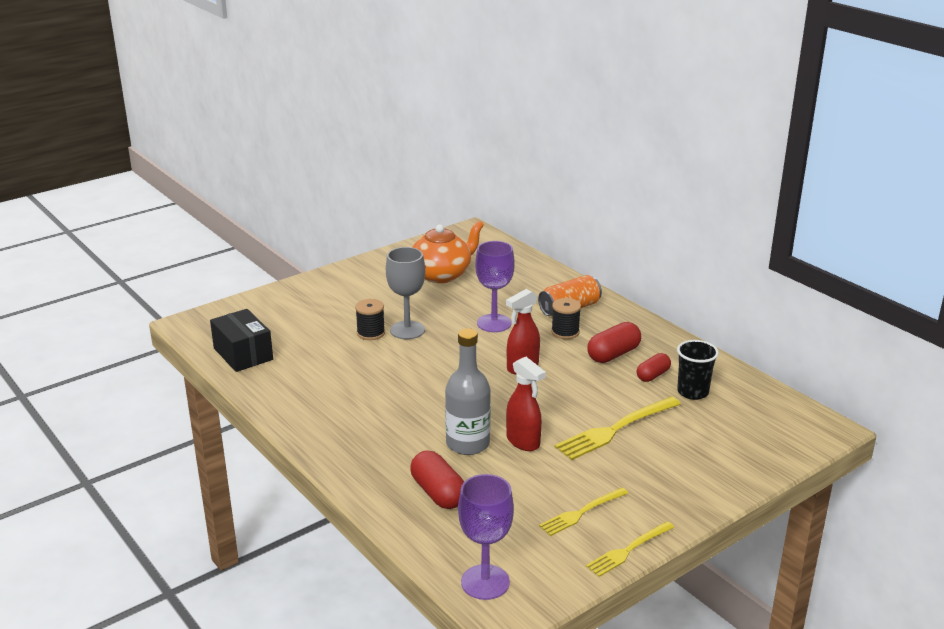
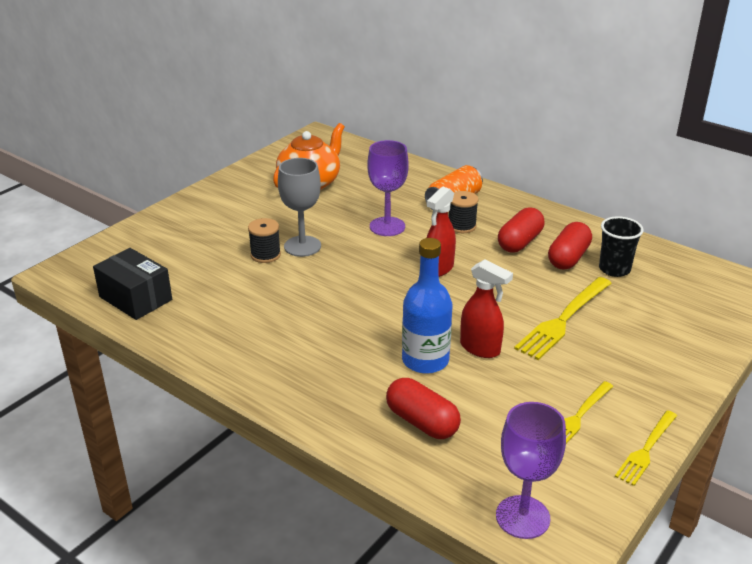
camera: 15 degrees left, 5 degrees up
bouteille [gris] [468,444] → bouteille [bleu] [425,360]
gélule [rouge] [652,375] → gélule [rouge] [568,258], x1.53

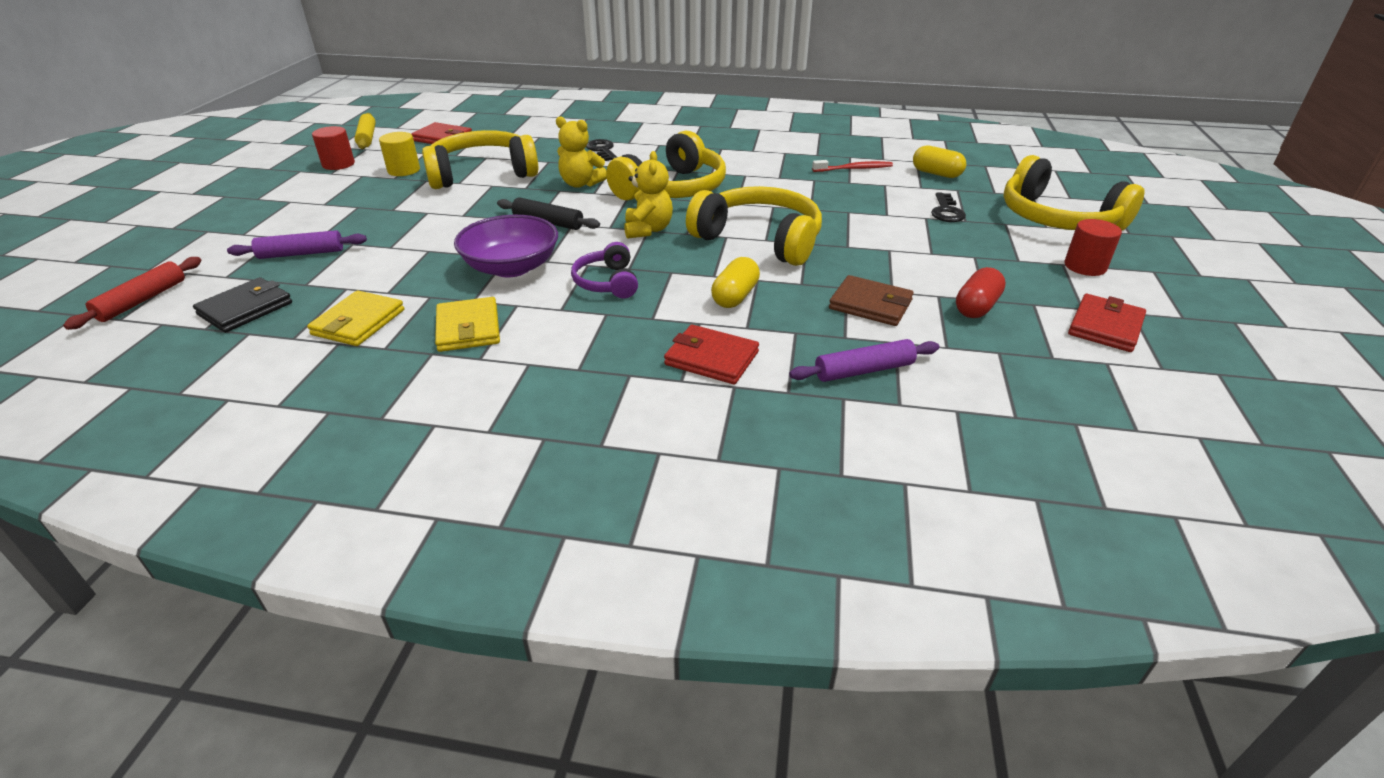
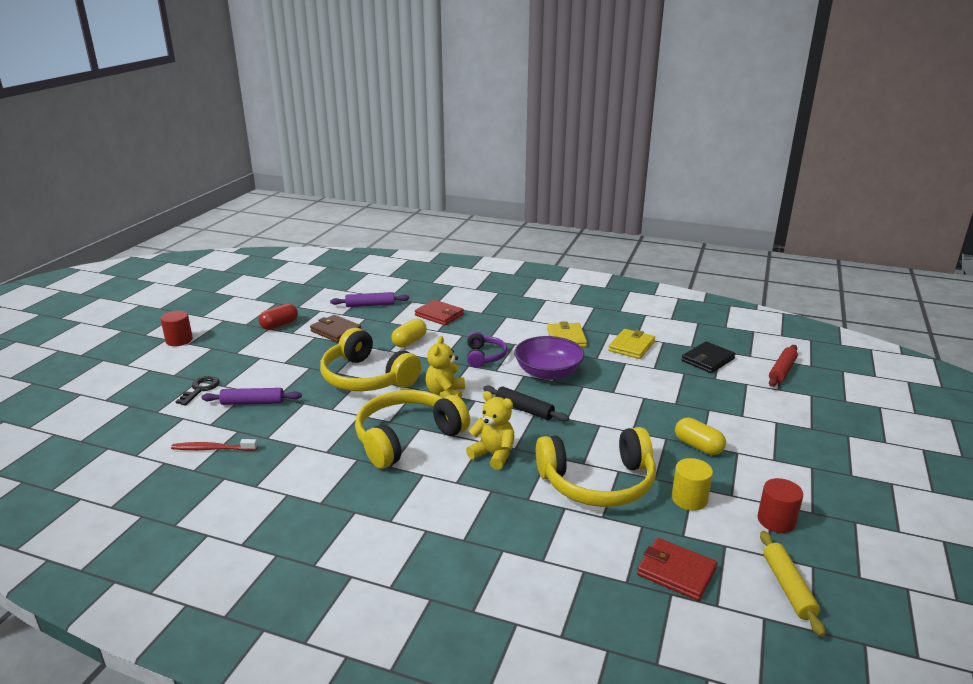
camera: 170 degrees left, 10 degrees down
clé [noir] [602,150] → -
gélule [jaune] [936,174] → gélule [jaune] [698,446], relocated
casque audio [jaune] [1057,218] → -
rouleau à pâtisserie [violet] [301,253] → rouleau à pâtisserie [violet] [252,403], relocated
portefeuille [rouge] [1105,326] → -

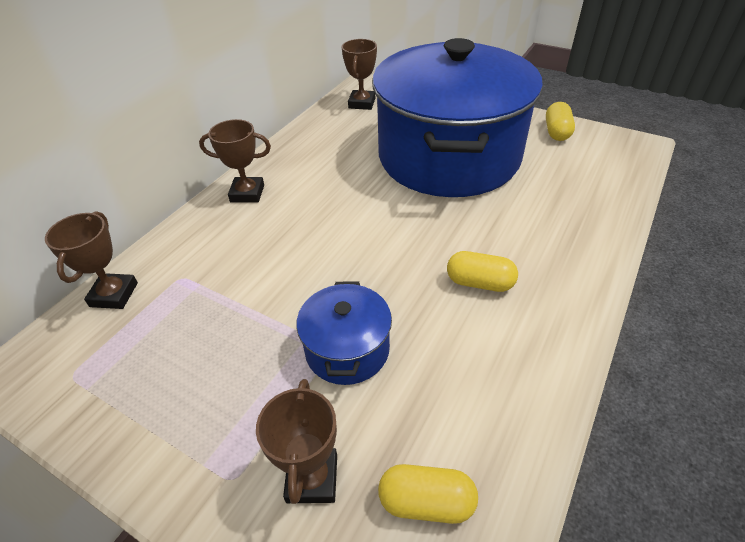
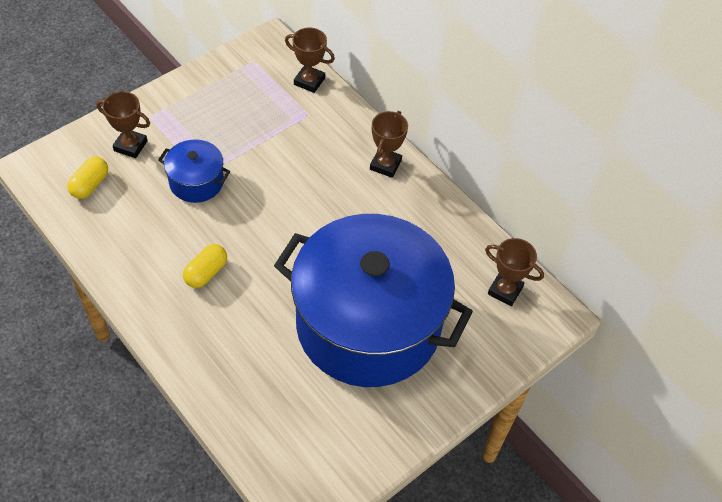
camera: 105 degrees right, 10 degrees up
gélule [jaune] [556,132] → -

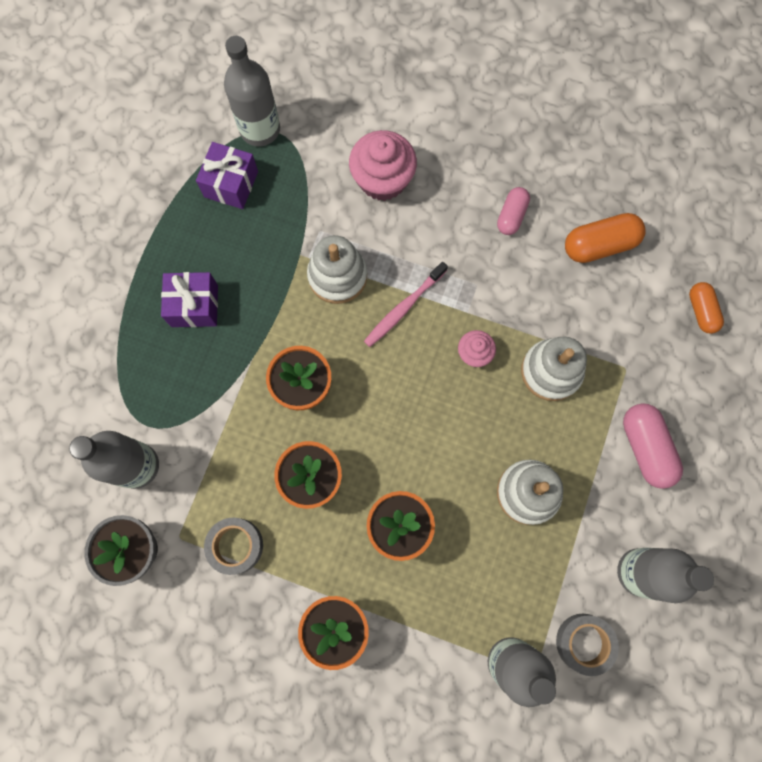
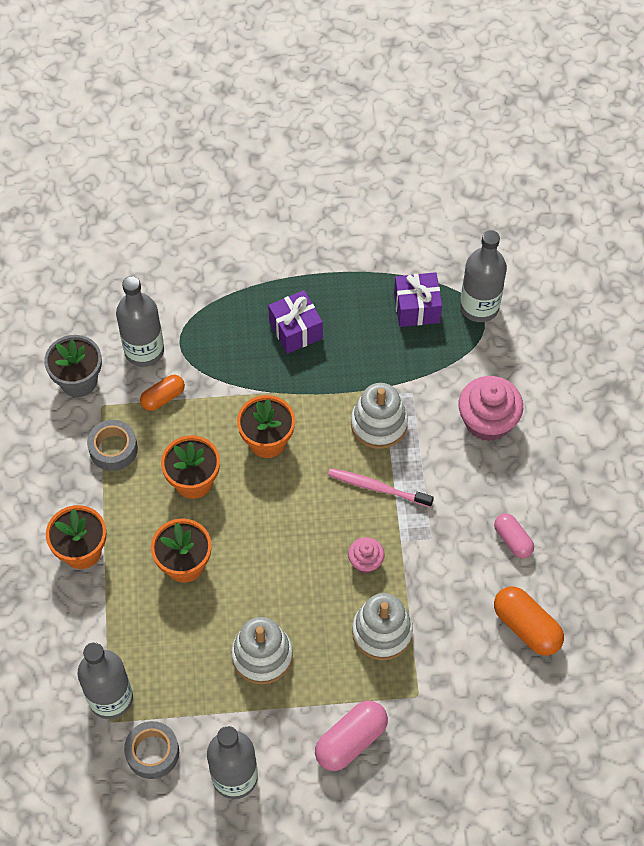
camera: 65 degrees right, 15 degrees down
gélule [rose] [511,216] → gélule [rose] [512,540], 60 degrees clockwise
gélule [orange] [701,311] → gélule [orange] [163,397], relocated

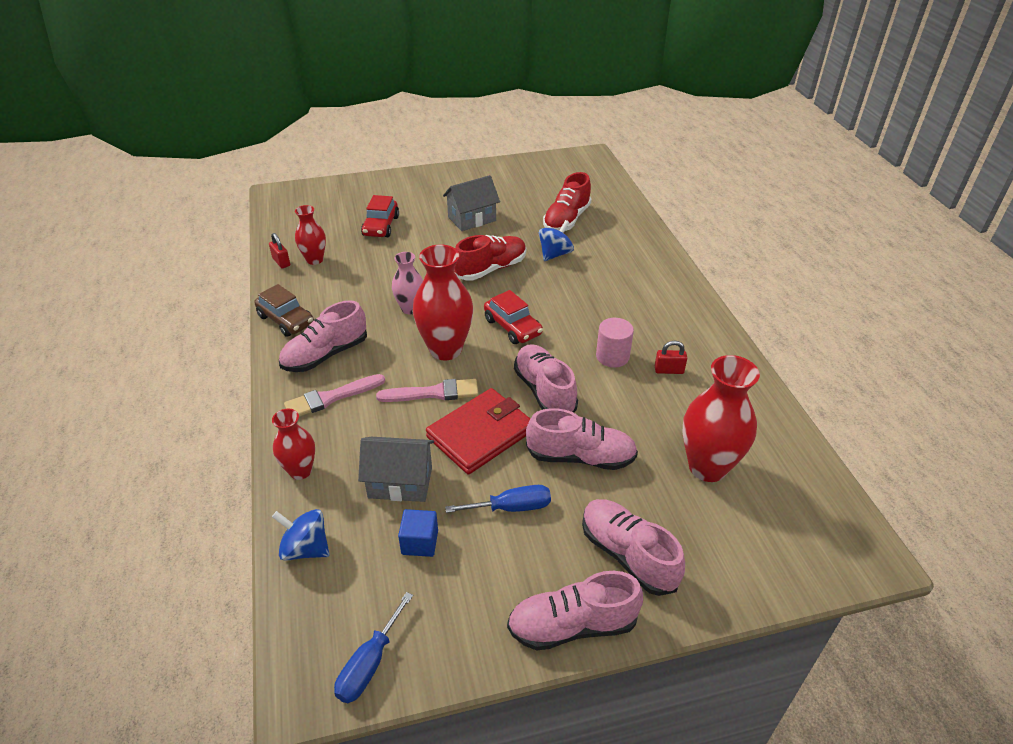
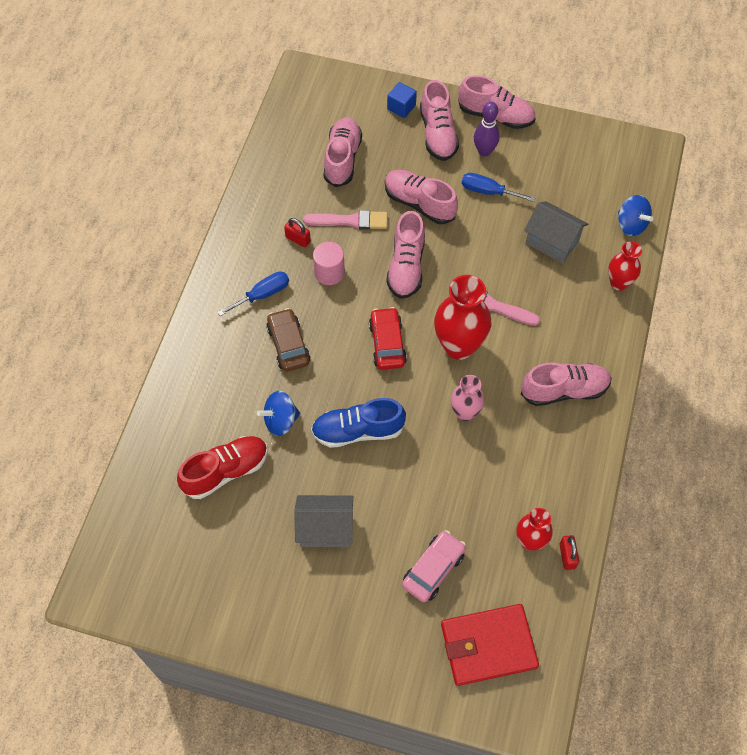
camera: 150 degrees left, 20 degrees up
voiture [rouge] [381,226] → voiture [rose] [433,569]
chaussure [rouge] [491,269] → chaussure [bleu] [358,431]
voiture [marron] [286,320] → voiture [marron] [288,345], relocated
vase [rouge] [707,467] → chaussure [rose] [342,159]
pinceau [rose] [331,398] → pinceau [rose] [350,221], relocated
portefeuille [rouge] [480,434] → portefeuille [rouge] [488,646], relocated
cube [bleu] [420,542] → cube [bleu] [401,107], relocated
tournevis [bleu] [369,664] → tournevis [bleu] [262,295], relocated
- → quille [violet] [484,151]

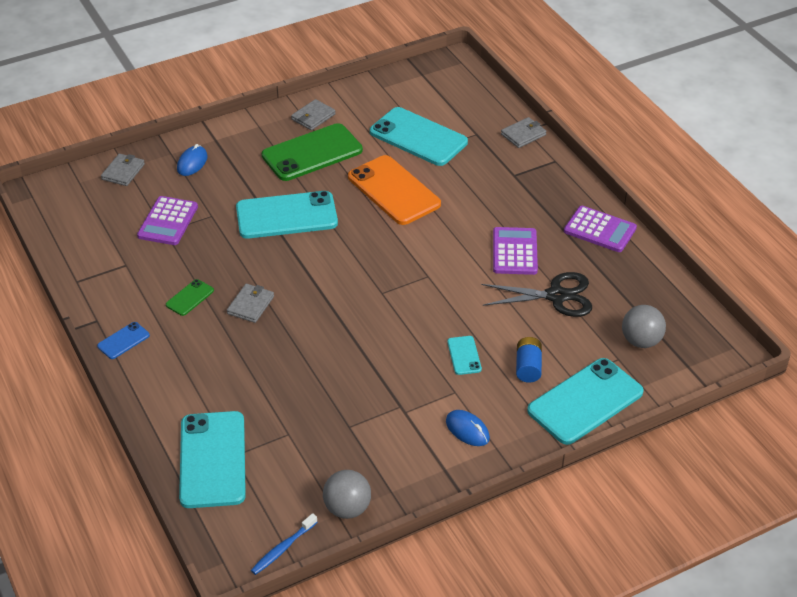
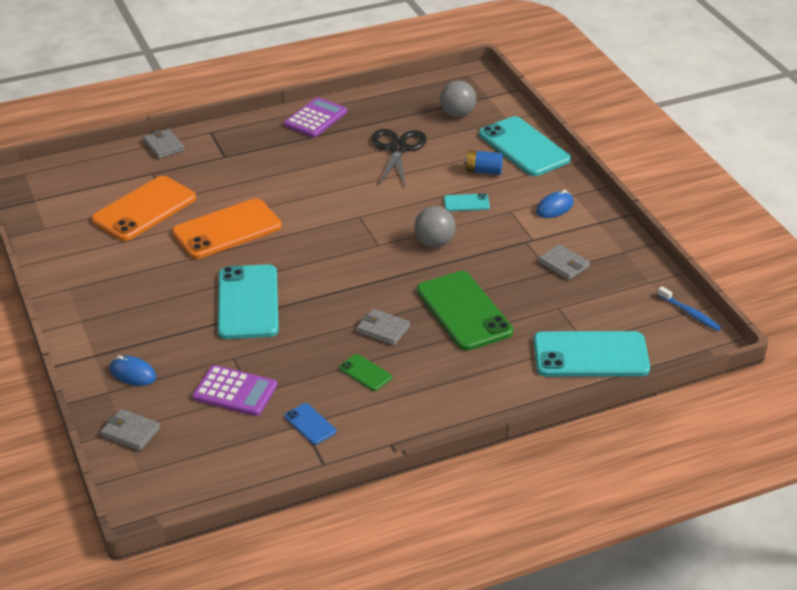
camera: 85 degrees left, 5 degrees down
portefeuille [gris] [313,117] → portefeuille [gris] [563,264], relocated
téléphone [turquoise] [418,137] → téléphone [orange] [144,209]
téléphone [vert] [312,153] → téléphone [vert] [464,311], relocated
calculatrice [violet] [514,252] → -
téléphone [bleu] [123,341] → téléphone [bleu] [310,424], relocated
balle [gris] [347,508] → balle [gris] [434,243], relocated

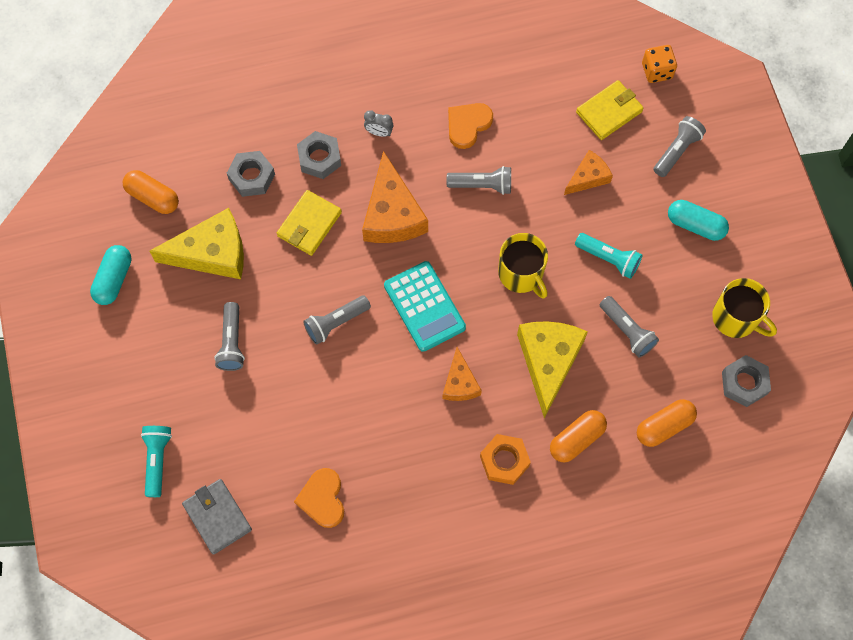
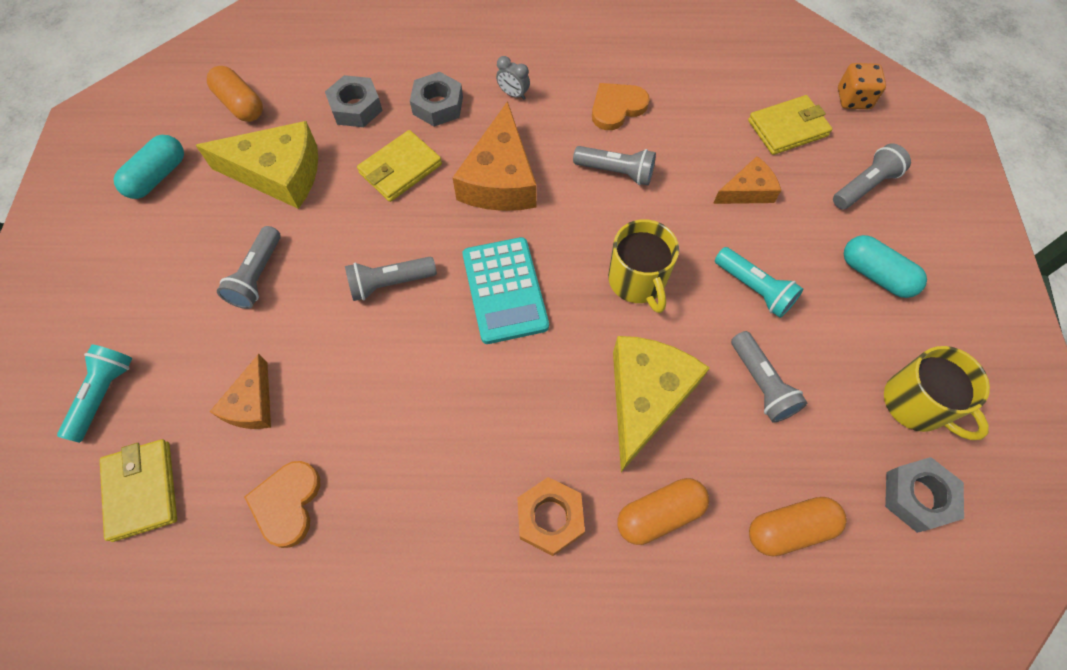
camera: 15 degrees right, 5 degrees down
fromage [orange] [460,383] → fromage [orange] [252,404], relocated
portefeuille [gris] [217,517] → portefeuille [jaune] [142,490]

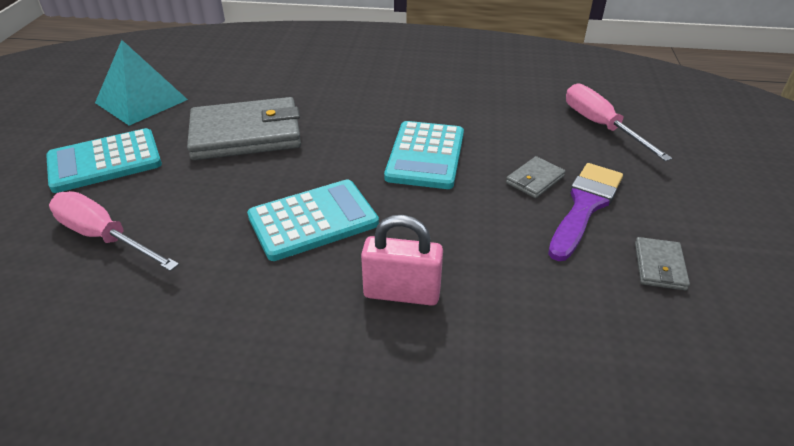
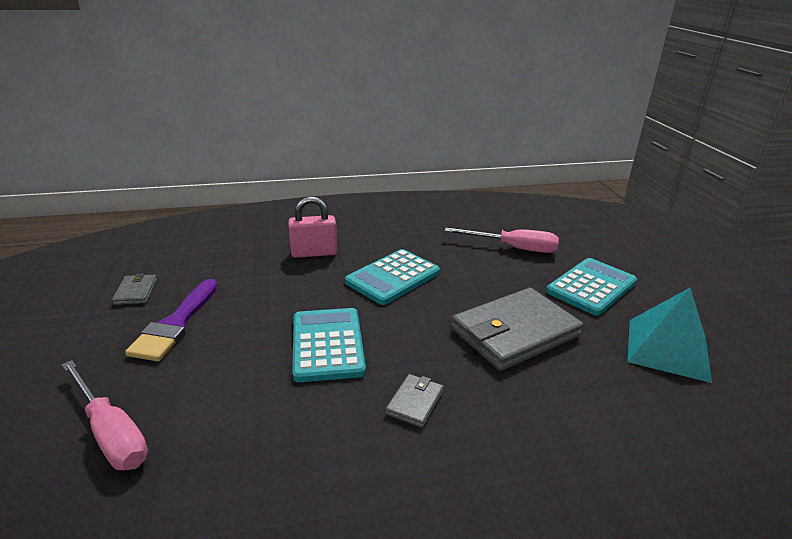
camera: 160 degrees right, 10 degrees down
portefeuille [gris] [534,180] → portefeuille [gris] [415,402], relocated

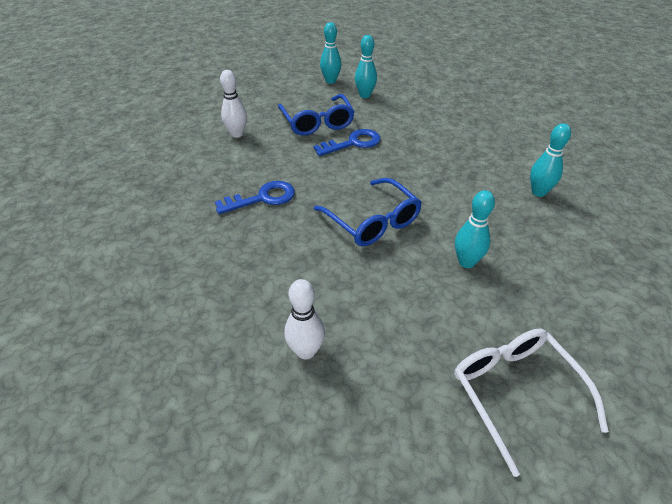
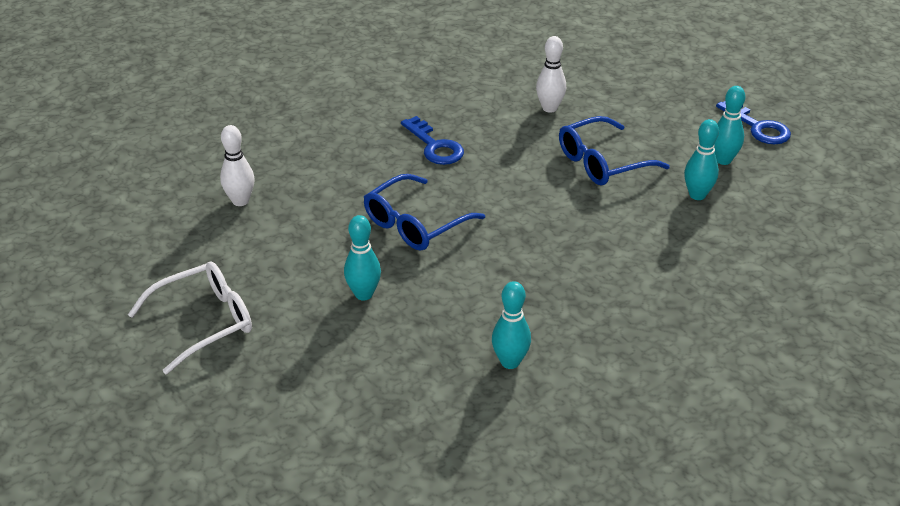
camera: 80 degrees right, 5 degrees down
clé [bleu] [353,143] → clé [bleu] [758,127], relocated

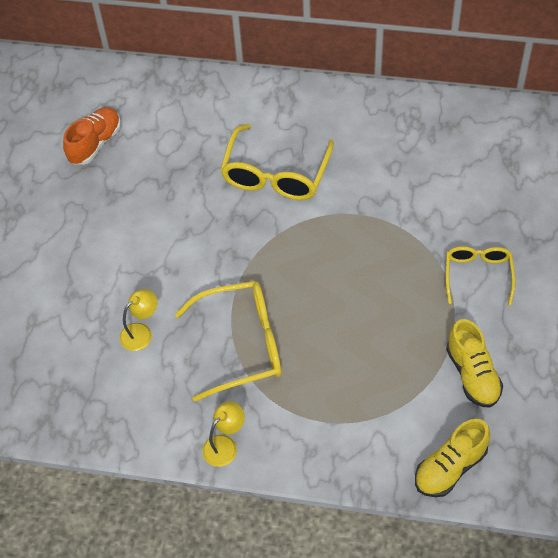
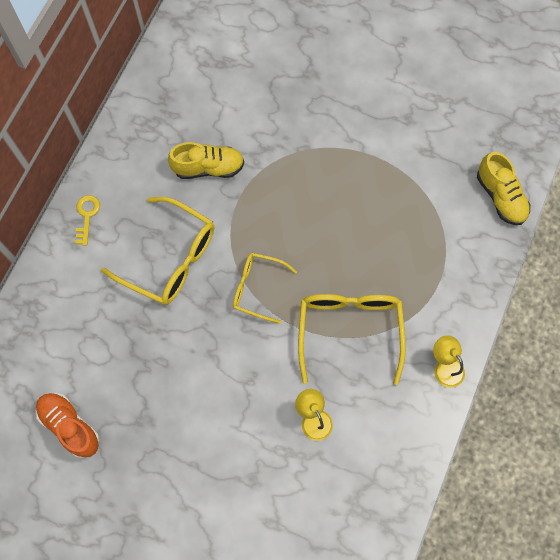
camera: 80 degrees left, 15 degrees up
lunettes [jaune] [478,275] → lunettes [jaune] [257,288], relocated
chaussure [jaune] [472,374] → chaussure [jaune] [208,168], relocated
- → clé [jaune] [87,216]

